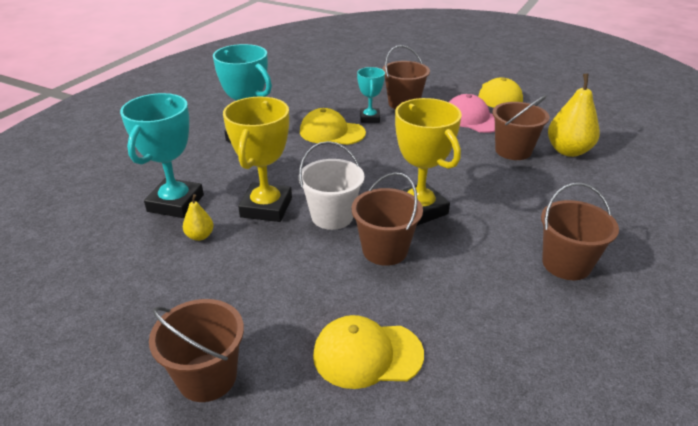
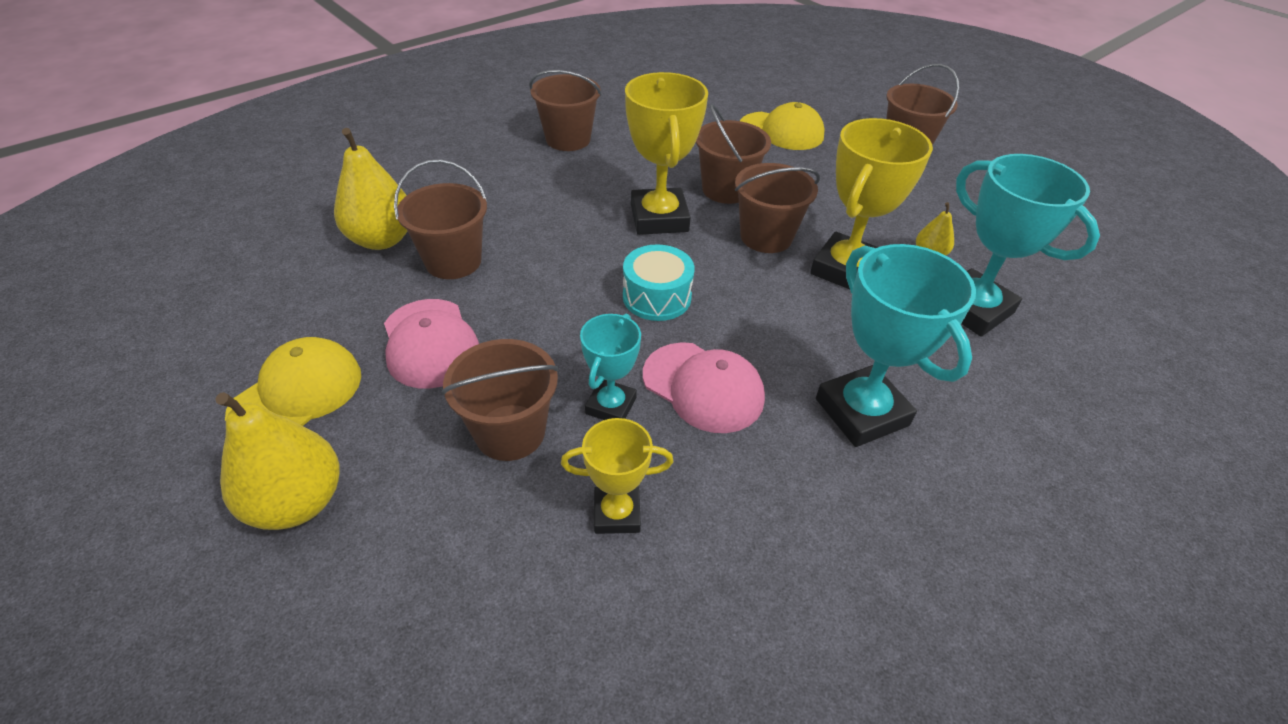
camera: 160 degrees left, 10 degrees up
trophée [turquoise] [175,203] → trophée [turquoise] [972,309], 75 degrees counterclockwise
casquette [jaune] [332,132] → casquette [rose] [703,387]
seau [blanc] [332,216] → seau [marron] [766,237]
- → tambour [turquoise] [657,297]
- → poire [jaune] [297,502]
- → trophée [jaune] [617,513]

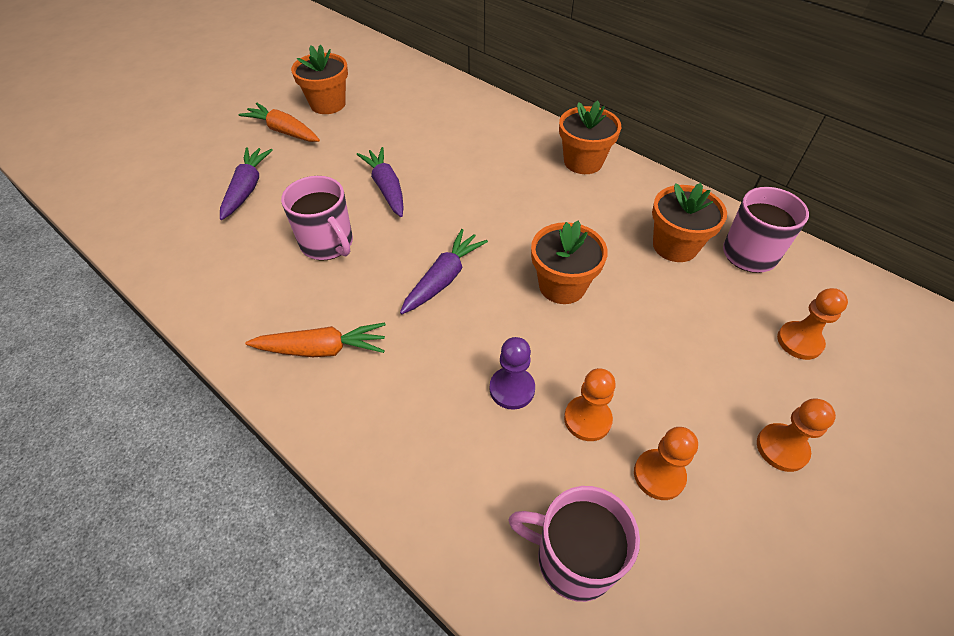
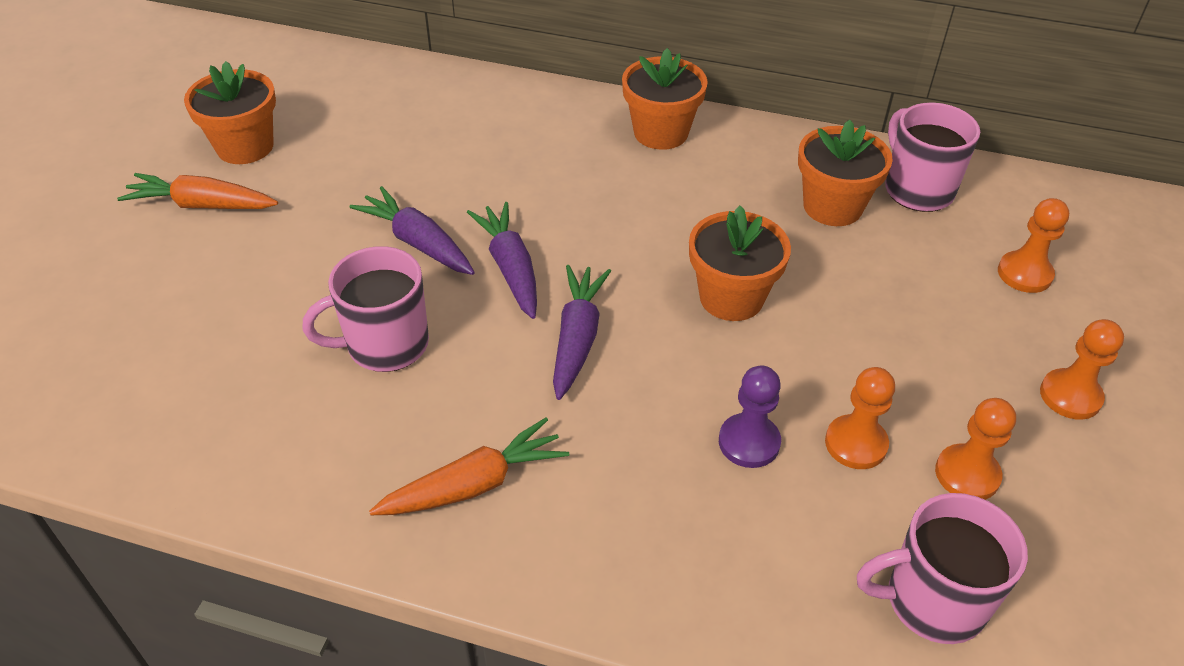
camera: 25 degrees left, 5 degrees down
carotte [violet] [247,188] → carotte [violet] [510,268], relocated
tasse [rose] [328,244] → tasse [rose] [385,345], 135 degrees clockwise

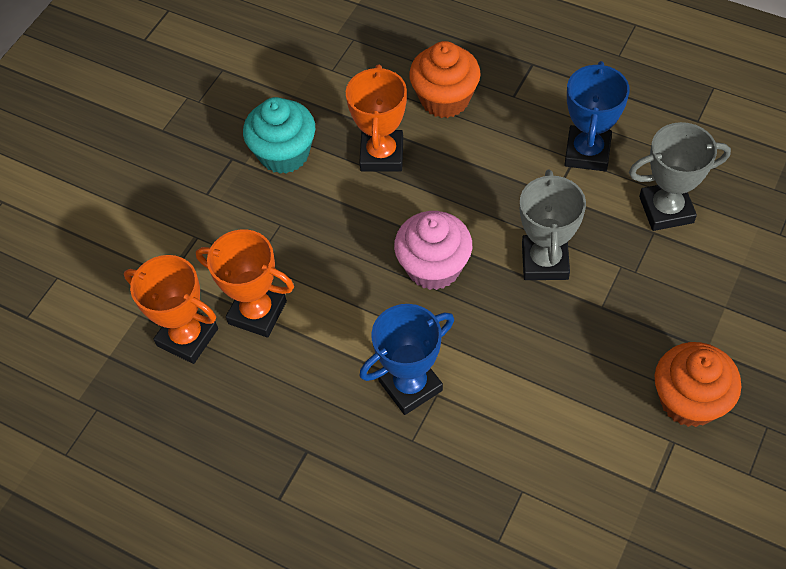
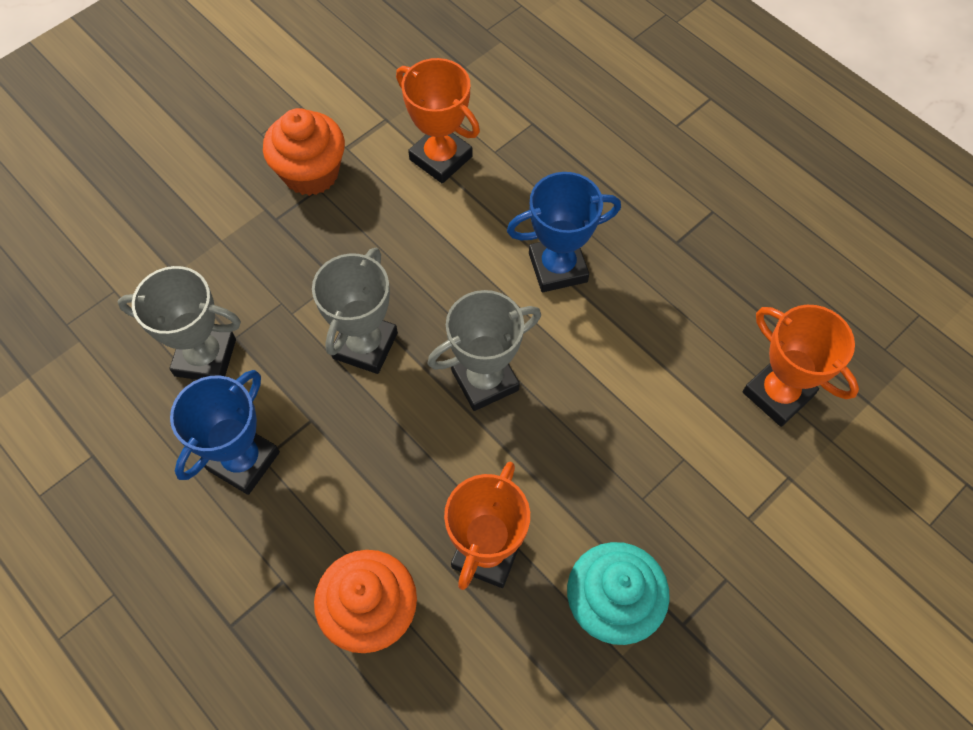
camera: 165 degrees left, 5 degrees up
muffin [rose] [433,267] → trophée [gris] [485,380]
trophée [orange] [257,312] → trophée [orange] [441,158], relocated

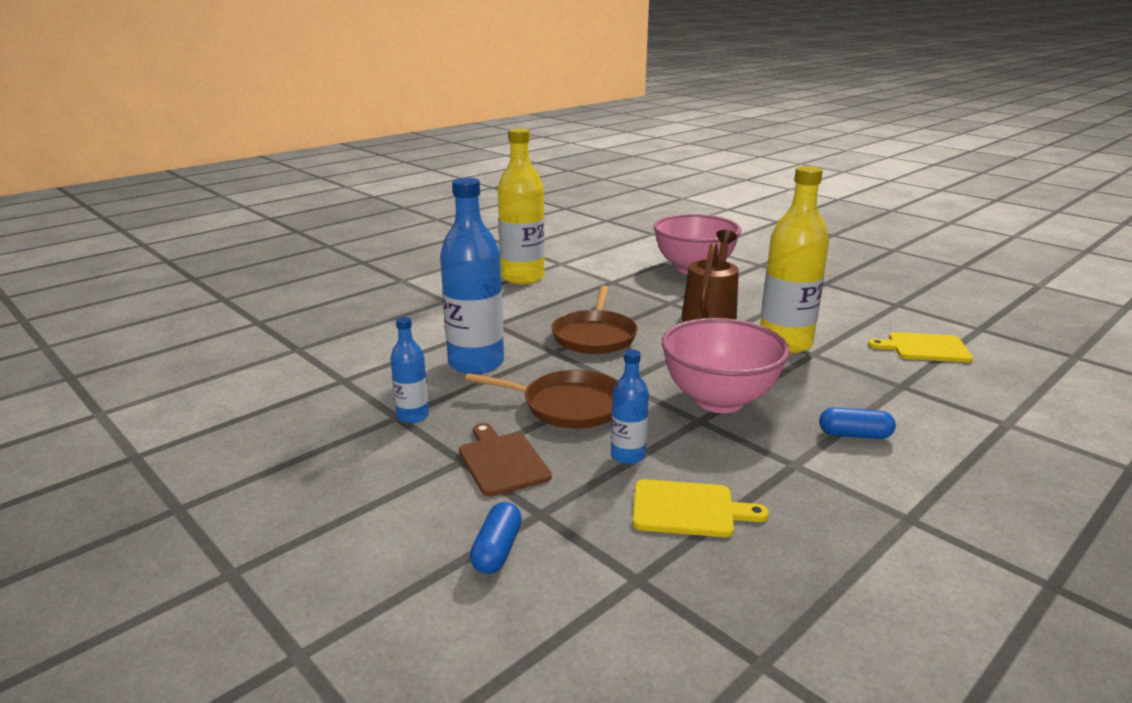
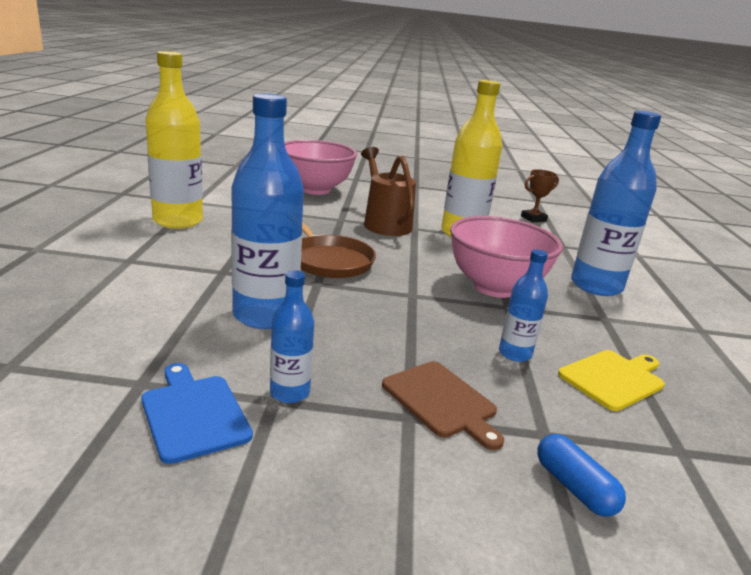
camera: 45 degrees left, 0 degrees up
planche à découper [jaune] [924,348] → trophée [marron] [533,218]
poêle [marron] [568,405] → -
gélule [bleu] [854,435] → bouteille [bleu] [596,286]
planche à découper [marron] [502,461] → planche à découper [marron] [442,401], 150 degrees counterclockwise
- → planche à découper [bleu] [194,413]

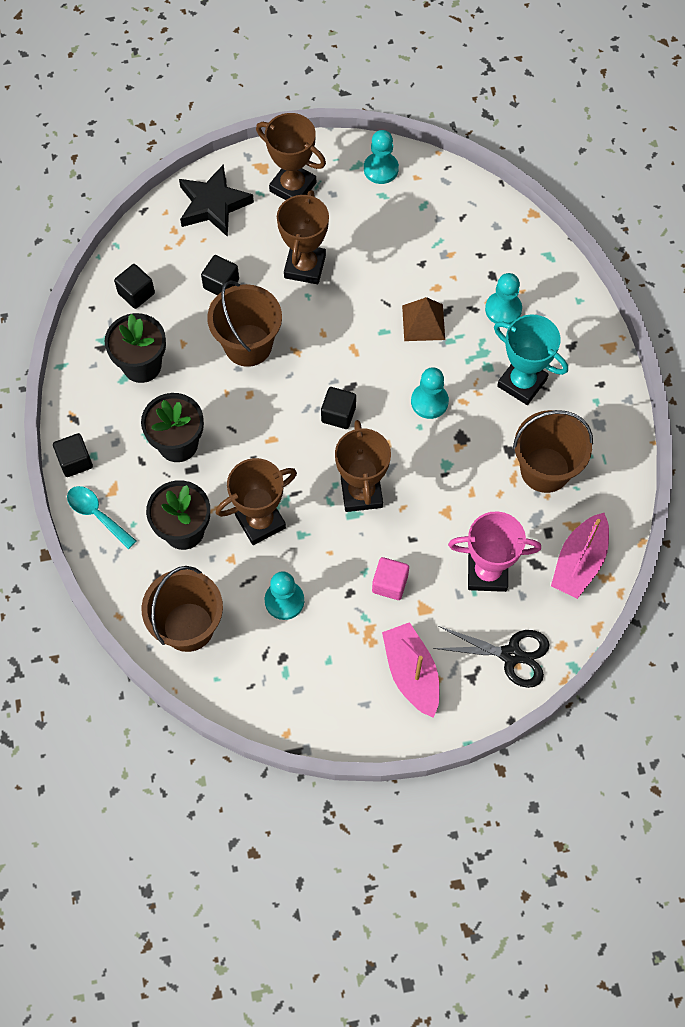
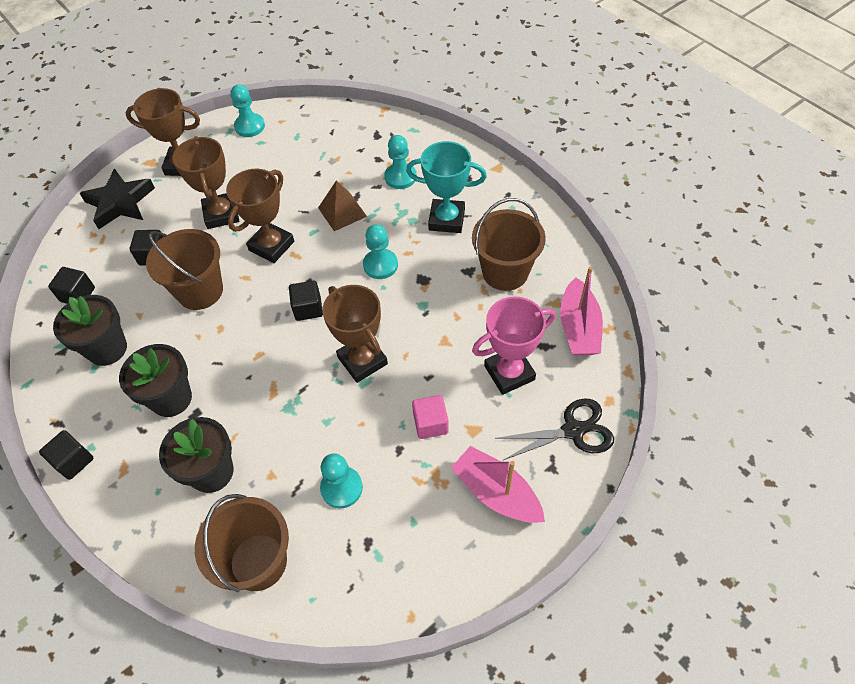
camera: 25 degrees left, 10 degrees down
trophée [marron] [260,521] → trophée [marron] [271,246], relocated
cuillère [turquoise] [97,514] → -

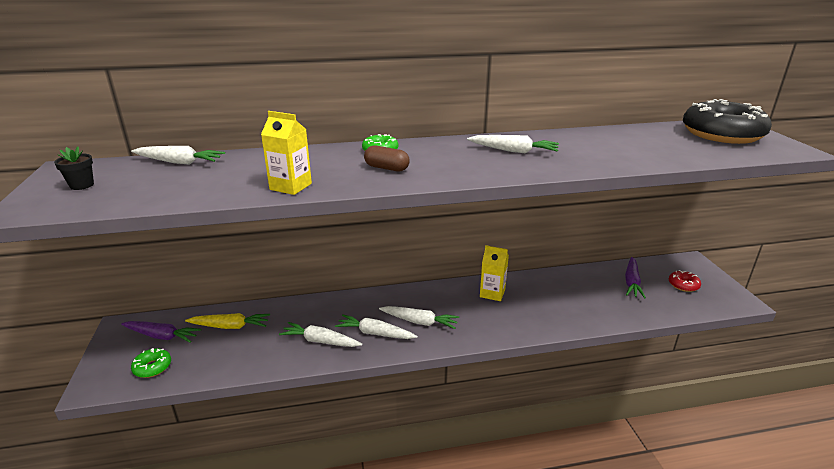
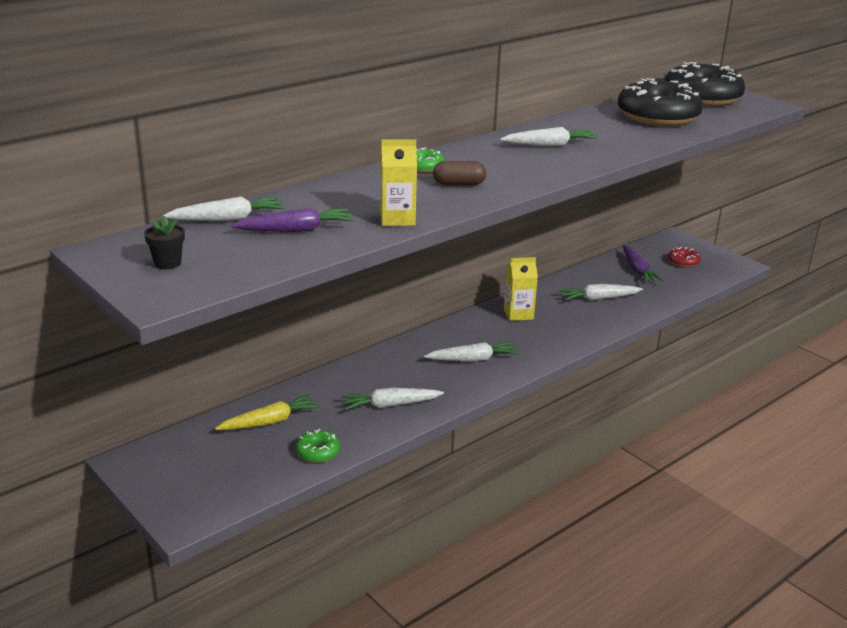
camera: 30 degrees left, 0 degrees up
carotte [blanc] [375,333] → carotte [blanc] [599,298], relocated
carotte [violet] [161,336] → carotte [violet] [296,230], relocated
beignet [vert] [152,367] → beignet [vert] [318,452], relocated
- → beignet [noir] [658,117]

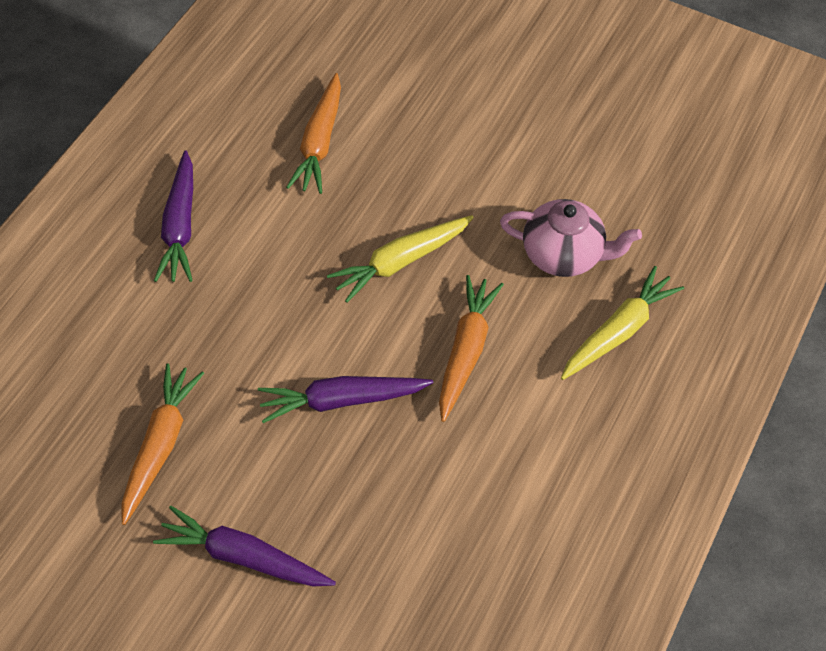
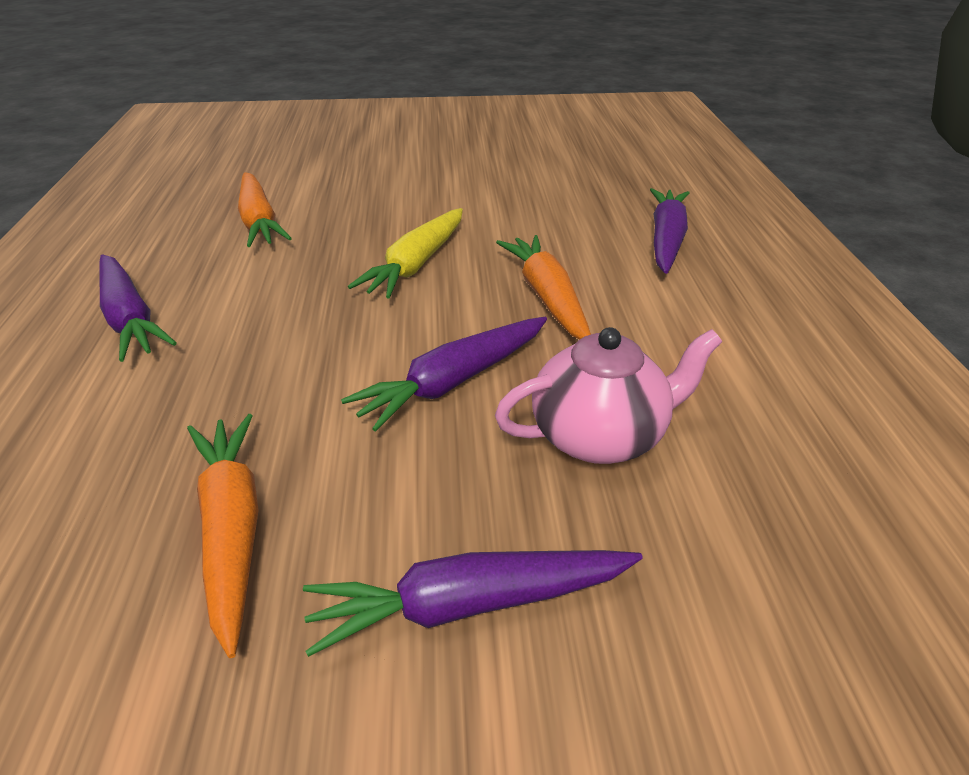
camera: 30 degrees left, 20 degrees down
théière [rose] [564,255] → théière [rose] [601,436], relocated
carotte [jaune] [618,331] → carotte [violet] [666,239]

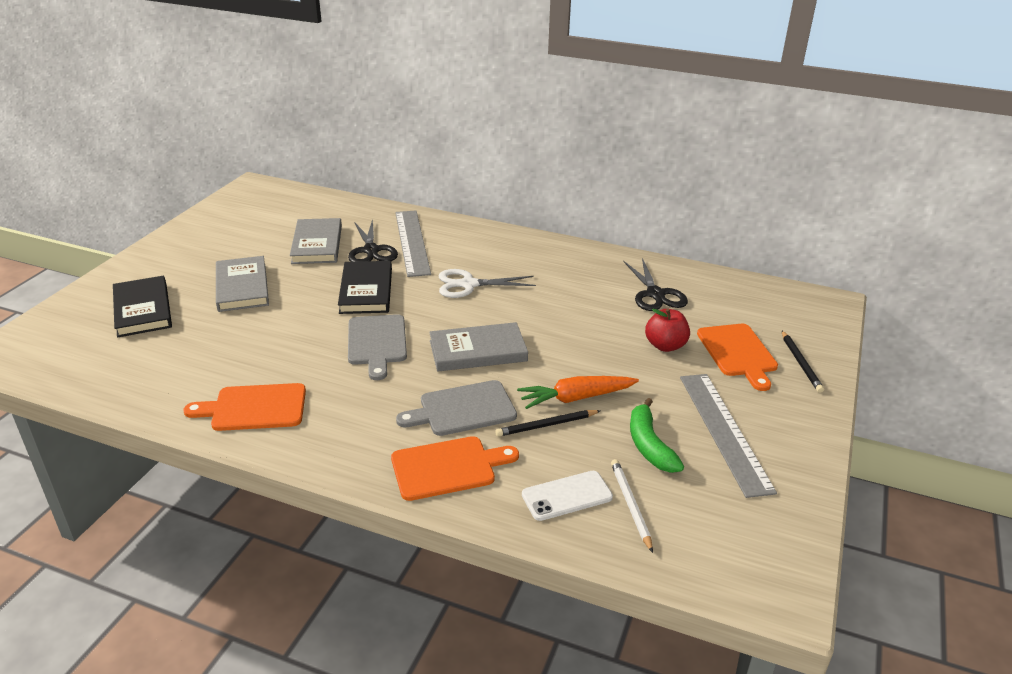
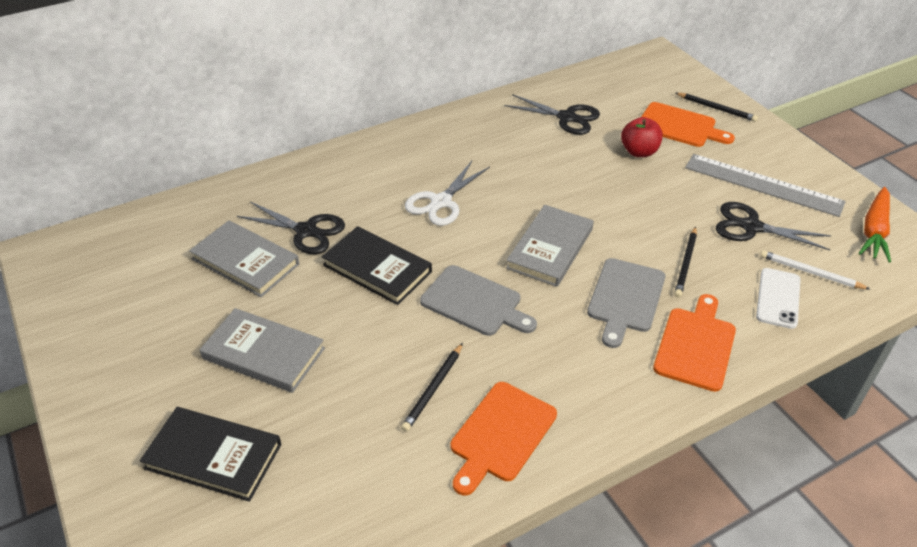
camera: 50 degrees left, 10 degrees up
règle [gris] [412,242] → -
carotte [orange] [576,398] → carotte [orange] [874,231], relocated
banane [vert] [649,445] → ciseaux [noir] [751,227]
- → crayon [noir] [433,389]

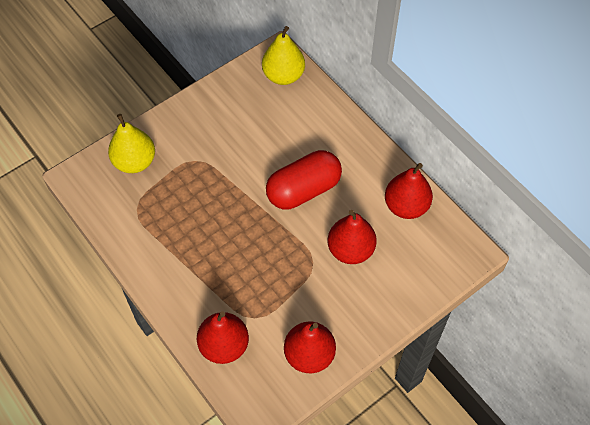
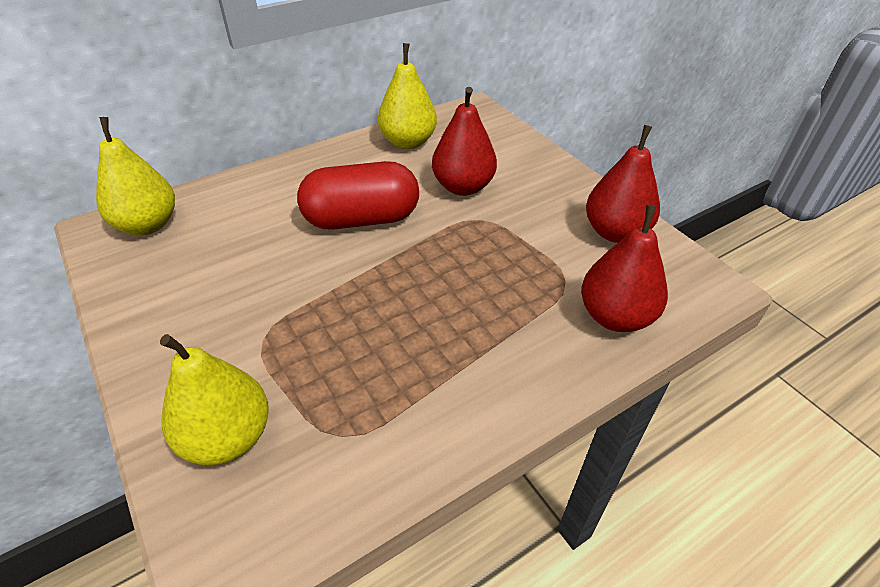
camera: 85 degrees left, 15 degrees down
gélule [rouge] [303,190] → gélule [rouge] [361,219], 75 degrees counterclockwise
poire [rouge] [406,206] → poire [jaune] [408,142]

